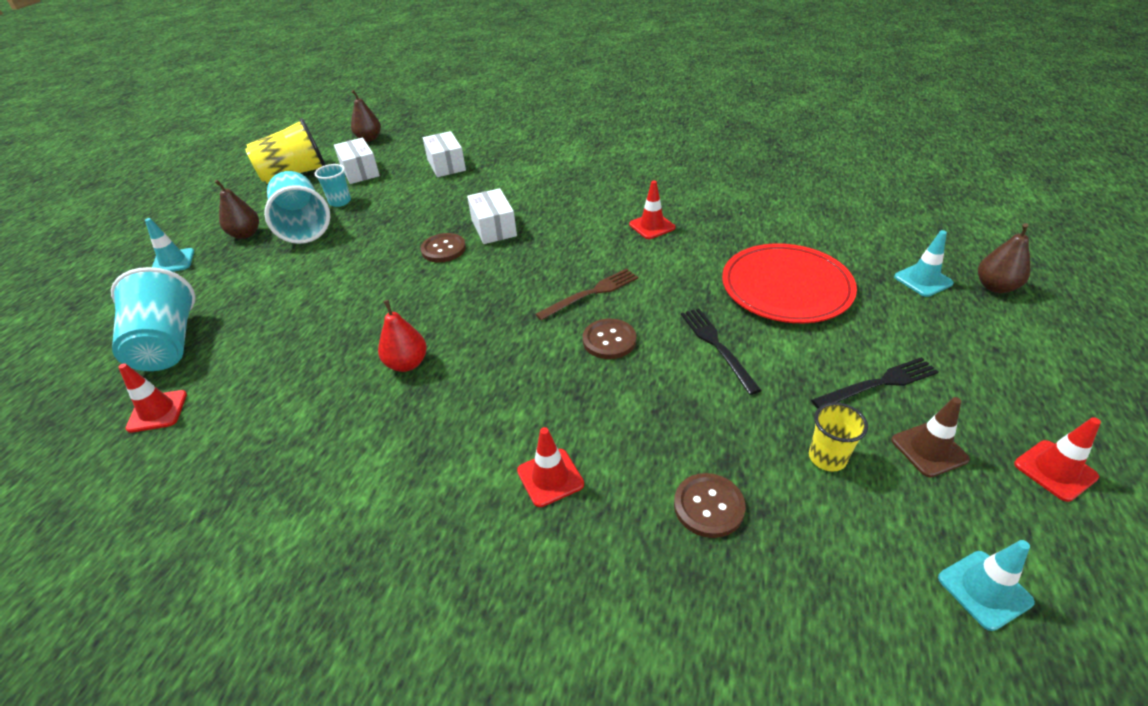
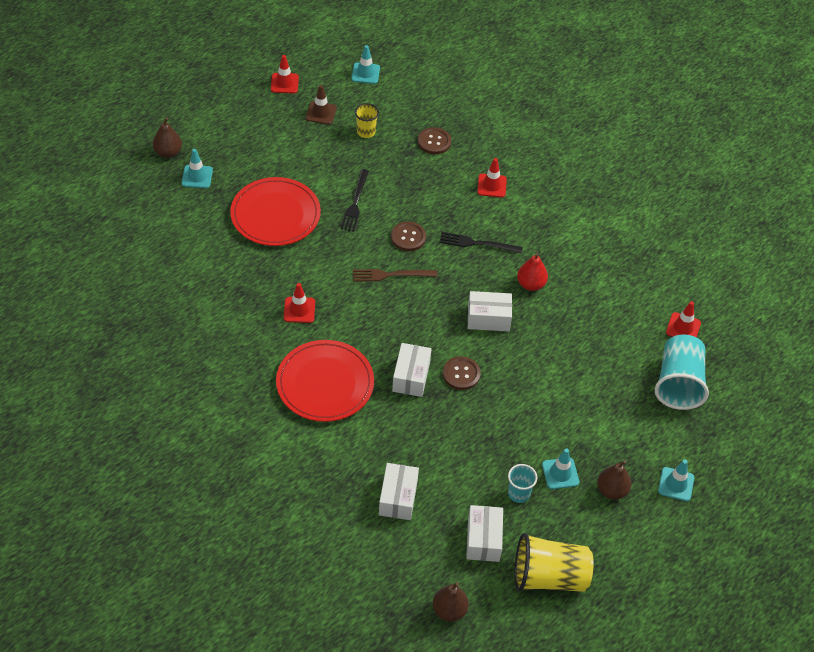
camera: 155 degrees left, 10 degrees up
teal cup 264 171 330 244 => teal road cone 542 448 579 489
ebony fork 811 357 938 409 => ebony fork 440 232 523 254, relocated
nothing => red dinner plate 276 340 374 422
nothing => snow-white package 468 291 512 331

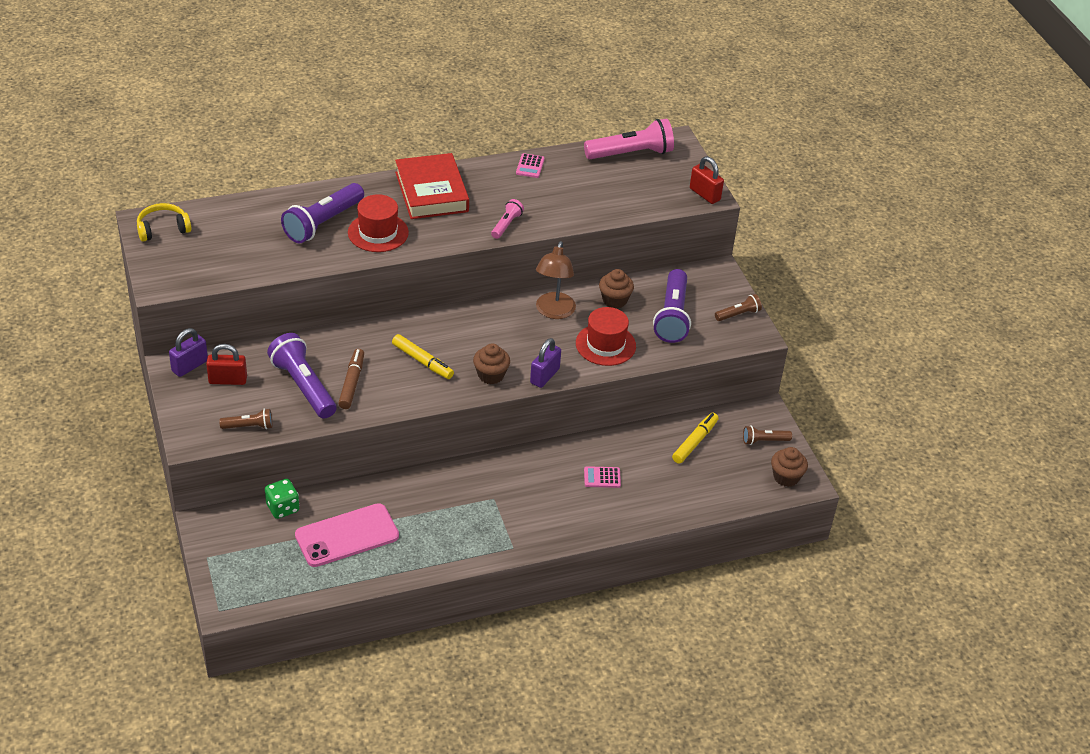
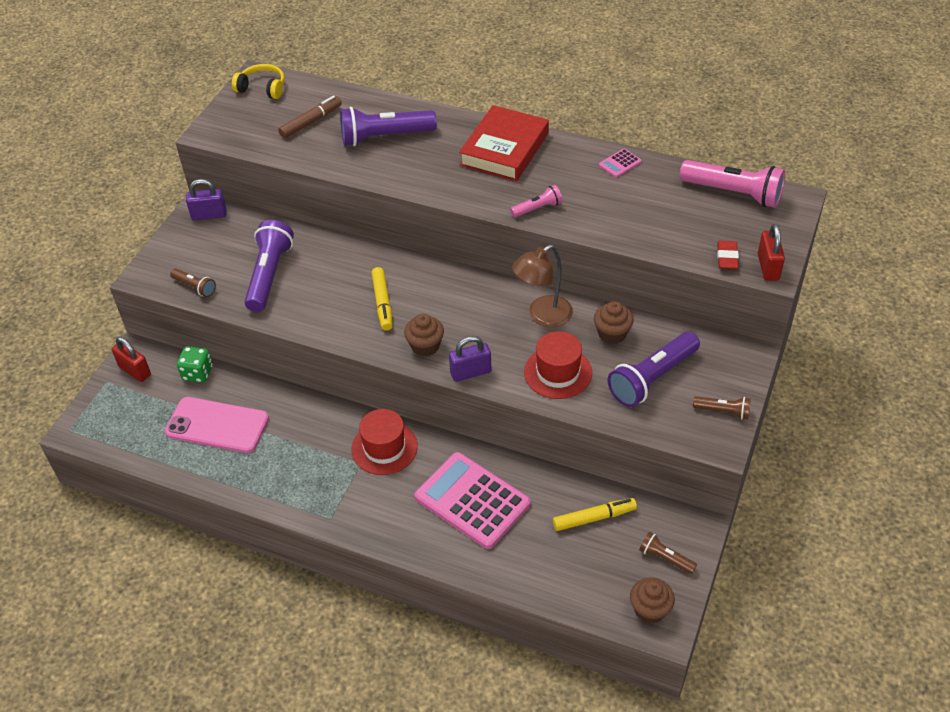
camera: 45 degrees right, 5 degrees up
red padlock 206 344 247 385 => red padlock 112 337 151 382, relocated
dark brown felt pen 338 349 364 409 => dark brown felt pen 278 96 342 138, relocated
red tall hat 348 194 409 252 => red tall hat 352 409 418 475, relocated
rose-pink adding machine 584 466 621 488 => rose-pink adding machine 414 452 530 549, x2.48
nothing => red gum eraser 717 241 739 269

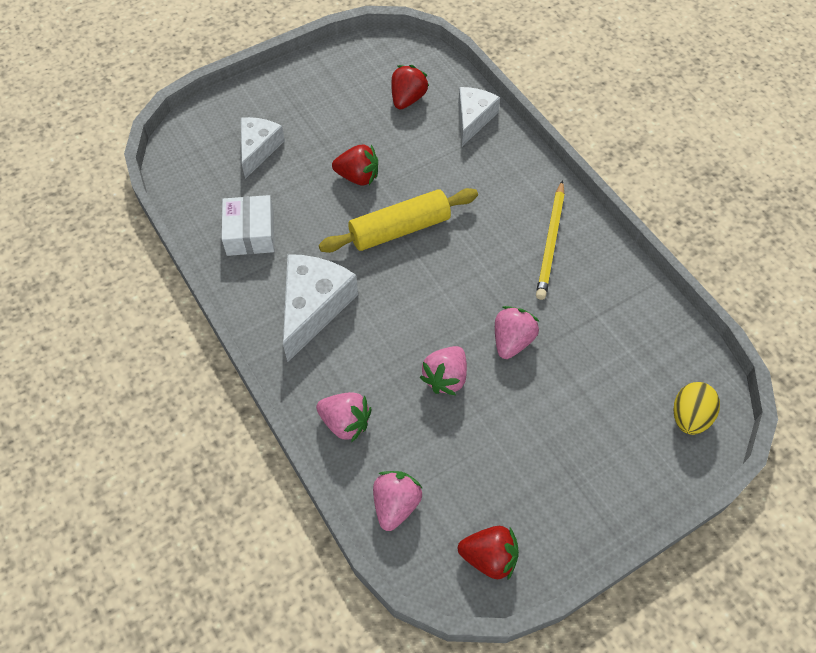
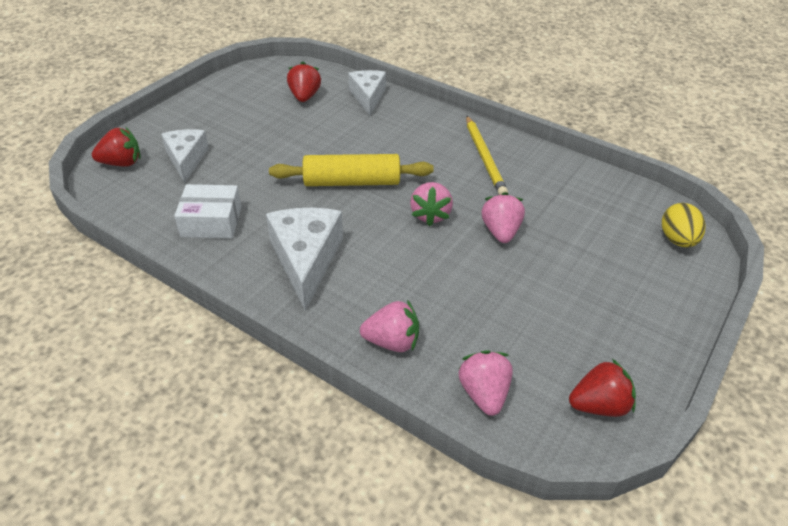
camera: 25 degrees left, 15 degrees down
snow-white package 222 195 275 256 => snow-white package 174 184 241 238, 60 degrees counterclockwise
golden pastry roller 319 188 478 253 => golden pastry roller 269 154 434 186, 45 degrees clockwise
red strawberry 332 145 378 185 => red strawberry 92 127 141 167, relocated
rose-pink strawberry 420 346 467 395 => rose-pink strawberry 410 182 453 226, relocated

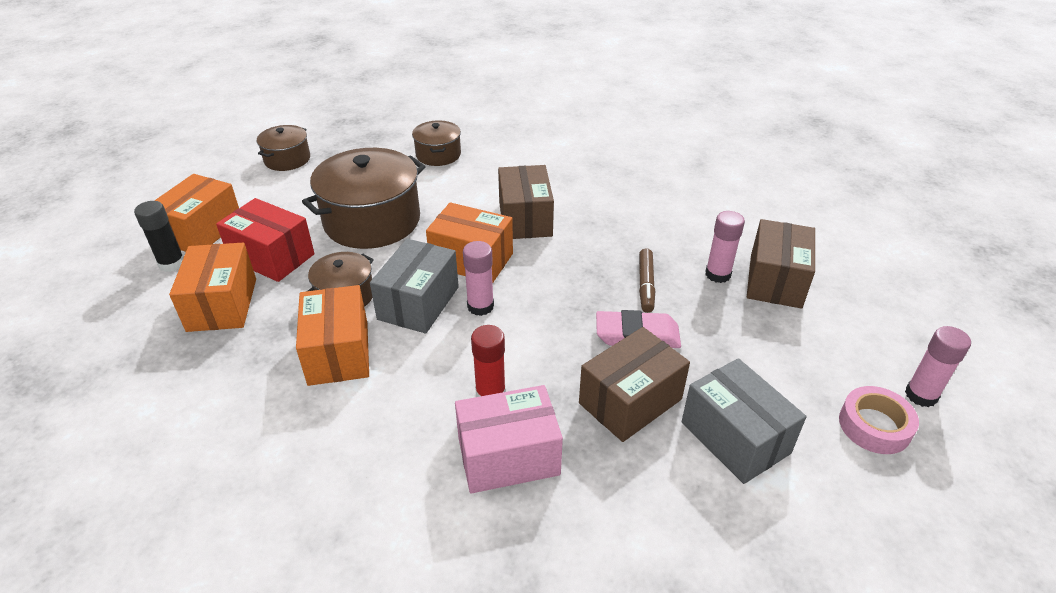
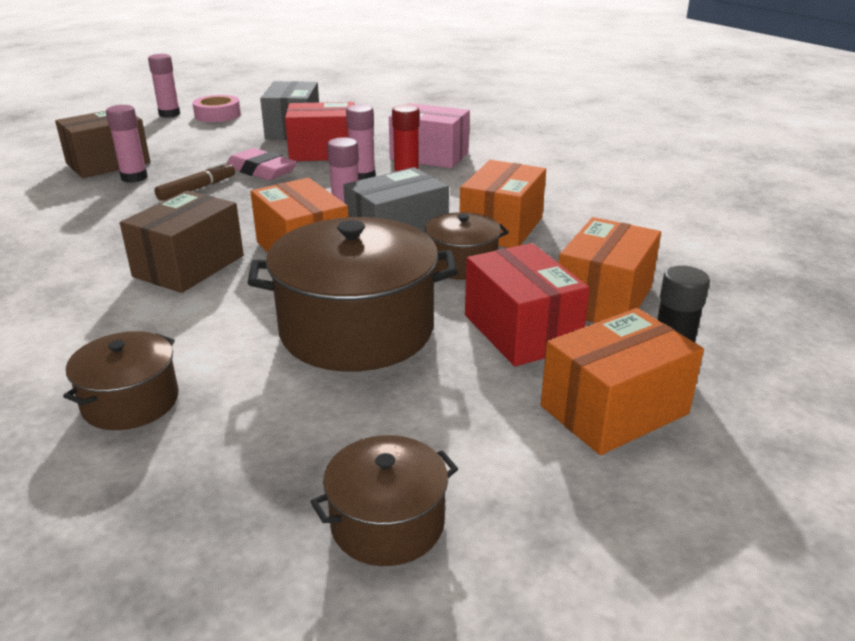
camera: 145 degrees left, 10 degrees down
dark brown package 579 327 690 442 => red package 285 102 355 161
nothing => rose-pink glue stick 346 104 375 180

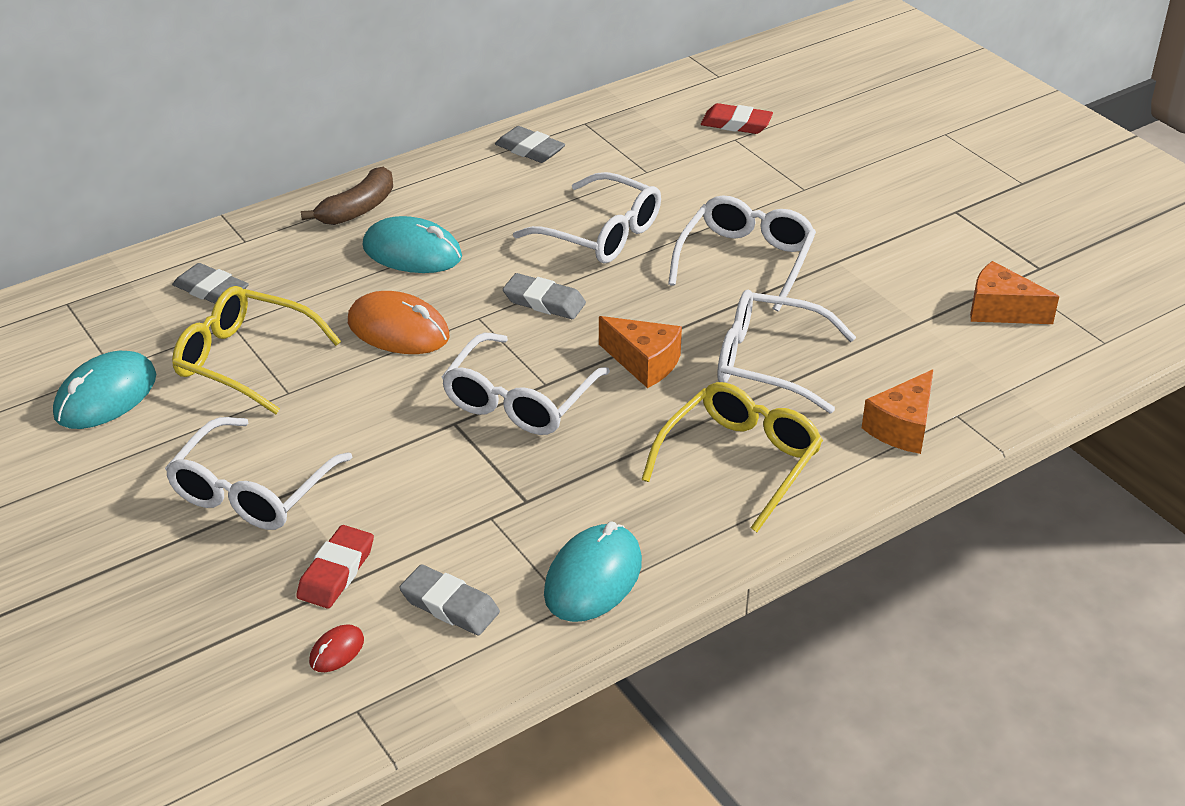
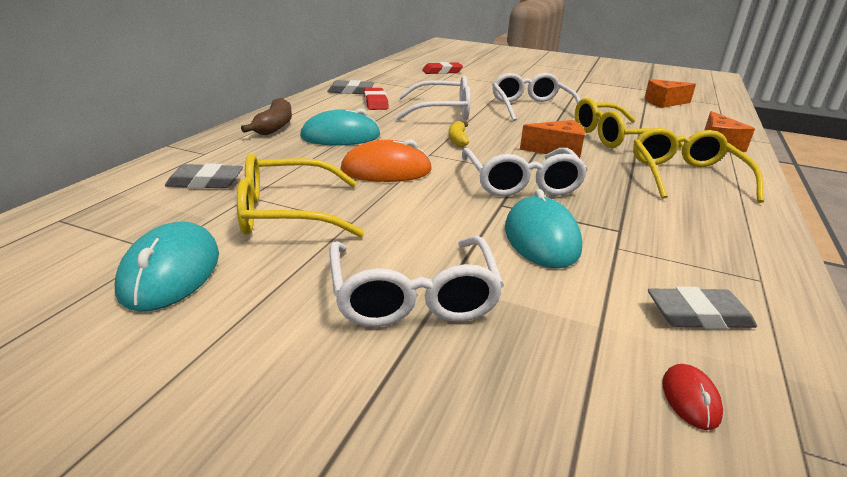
camera: 35 degrees left, 10 degrees down
red gum eraser 296 525 374 608 => red gum eraser 364 88 389 110, relocated
gray gum eraser 503 273 586 319 => golden toy banana 448 121 469 147
teal computer mouse 544 521 642 622 => teal computer mouse 505 189 582 268, relocated
snow-white eyeglasses 717 290 856 413 => golden eyeglasses 575 98 684 148

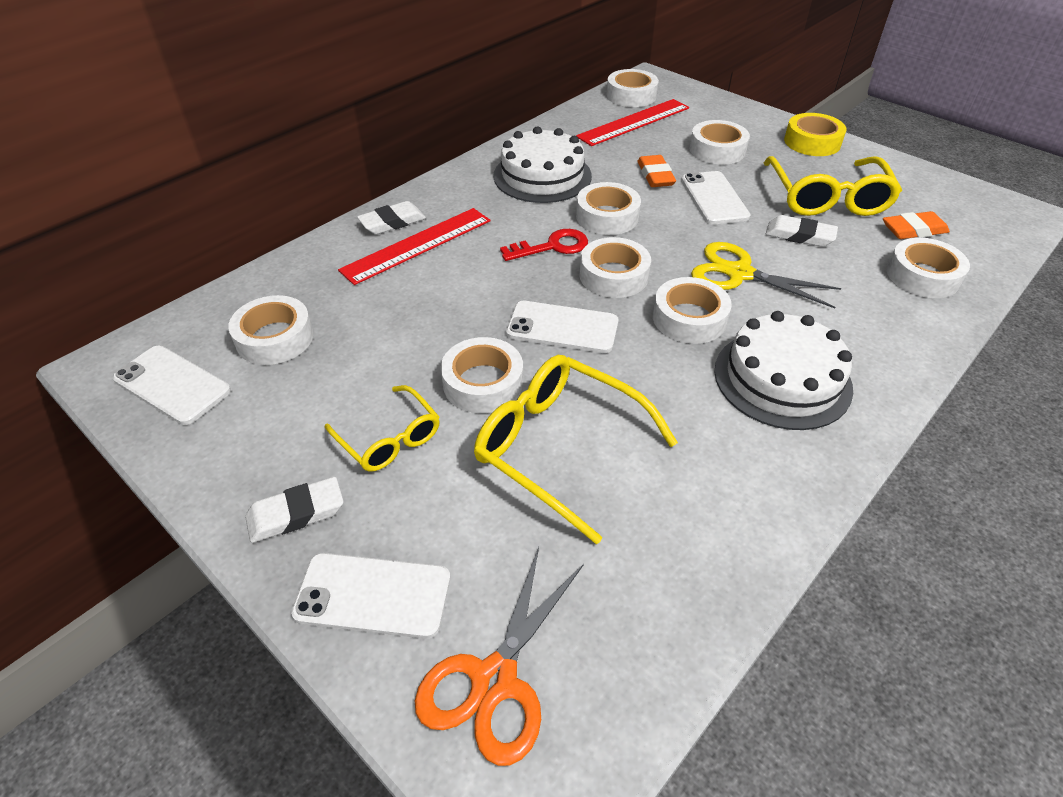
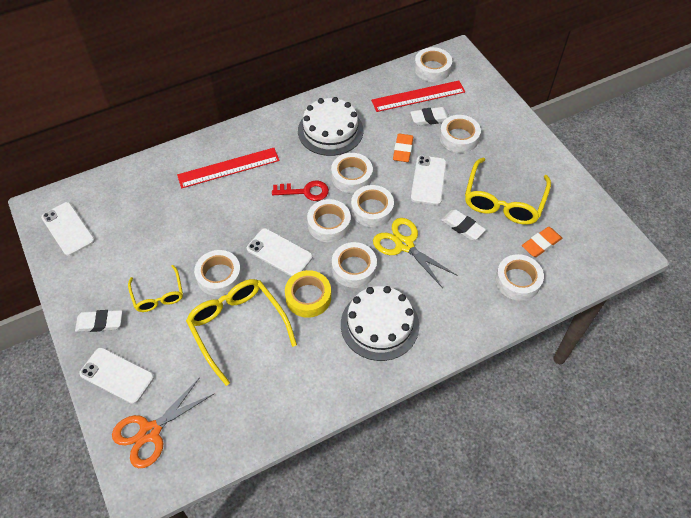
camera: 20 degrees right, 10 degrees up
snow-white roll of tape 228 295 314 365 => snow-white roll of tape 351 185 394 227, relocated
snow-white gum eraser 357 201 426 234 => snow-white gum eraser 410 107 449 126, relocated
golden roll of tape 784 113 847 156 => golden roll of tape 285 270 331 318, relocated
bright orange gum eraser 883 211 950 239 => bright orange gum eraser 522 227 562 257, 45 degrees counterclockwise

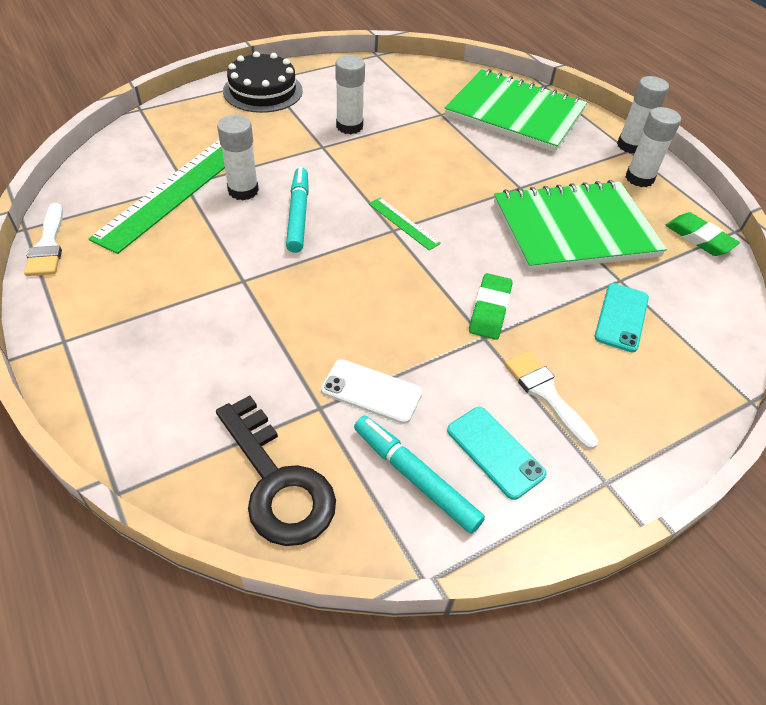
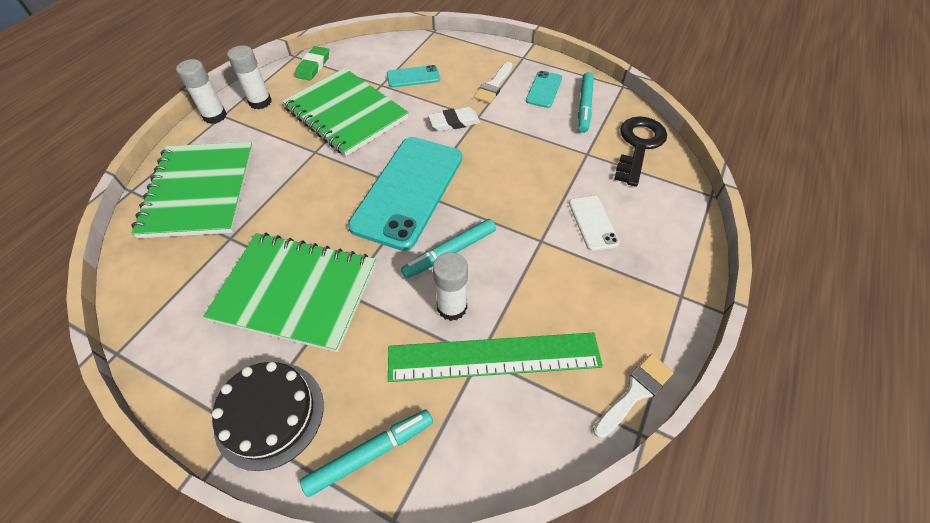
camera: 120 degrees left, 5 degrees up
snow-white smartphone 321 359 422 424 => snow-white smartphone 569 196 620 251, relocated
snow-white glue stick 335 55 365 134 => green exercise book 203 233 376 352
green measuring stick 369 198 441 250 => teal smartphone 348 137 462 251
green gum eraser 469 273 513 340 => snow-white gum eraser 428 107 480 132
nothing => teal felt pen 300 410 433 497

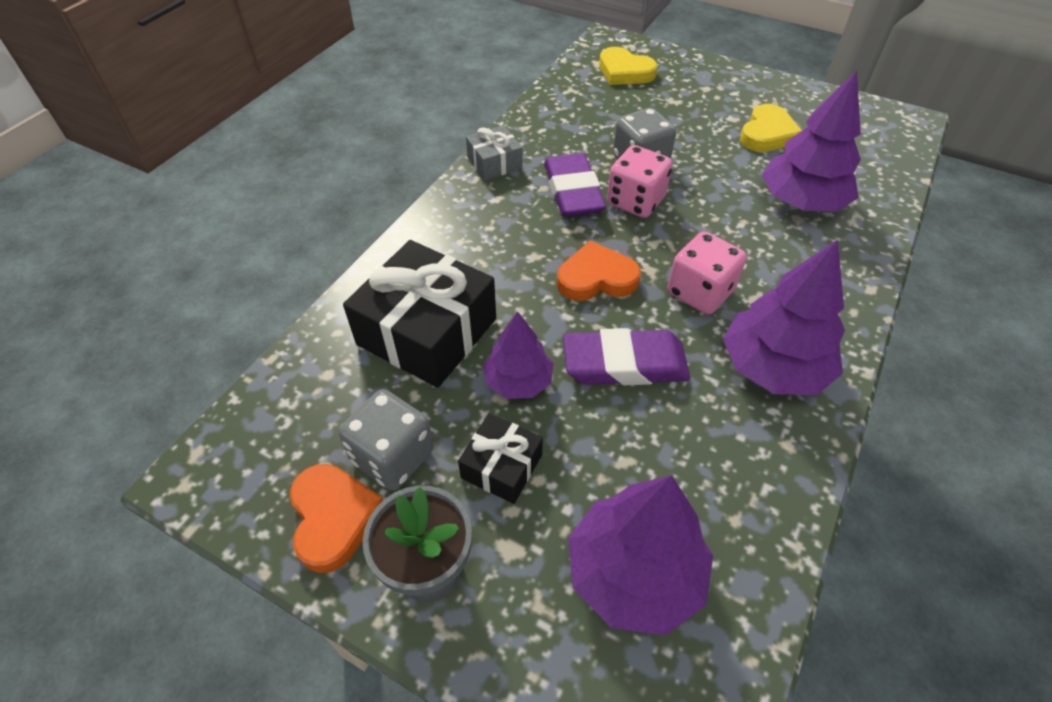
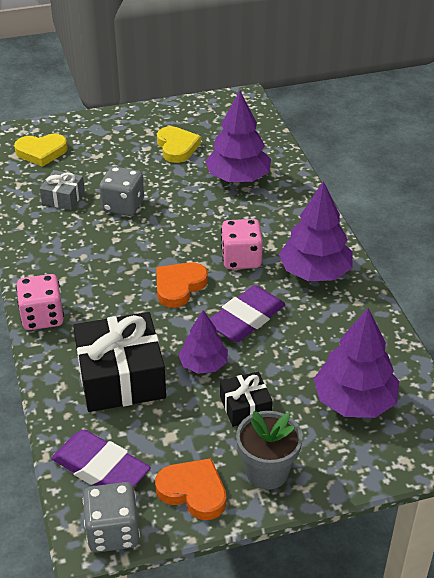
camera: 45 degrees left, 10 degrees down
gray die 339 389 434 491 => gray die 83 482 140 553, relocated
gray wrapped gift 466 125 523 180 => gray wrapped gift 40 170 85 210, relocated
royal purple gum eraser 544 153 606 217 => royal purple gum eraser 51 429 151 488, relocated
rose-pink die 607 145 673 218 => rose-pink die 16 274 64 330, relocated

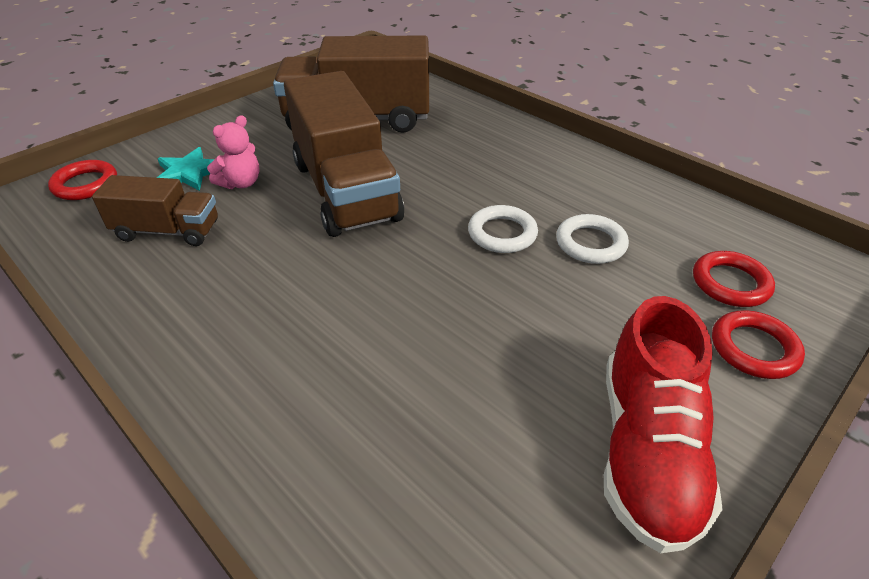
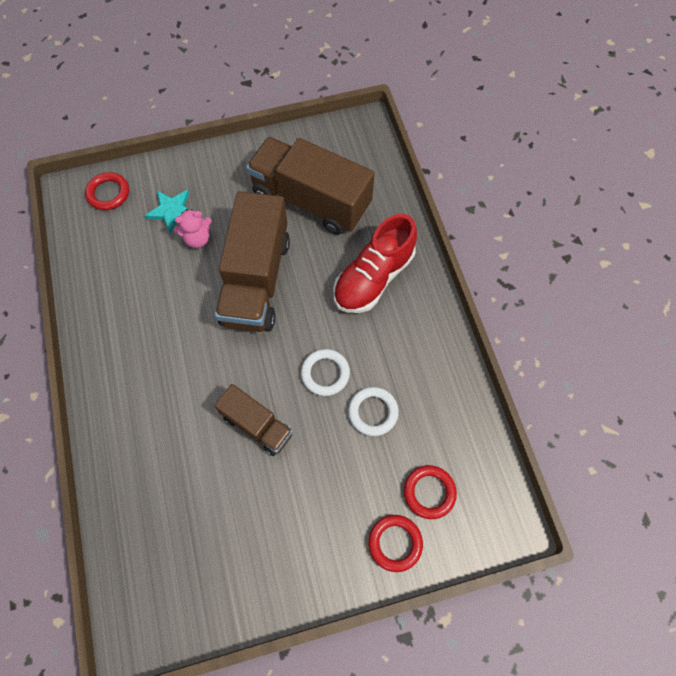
camera: 30 degrees right, 25 degrees up
dark brown toy truck 92 175 218 246 => dark brown toy truck 214 384 293 456, relocated
red sneaker 604 296 723 553 => red sneaker 333 214 417 313, relocated

